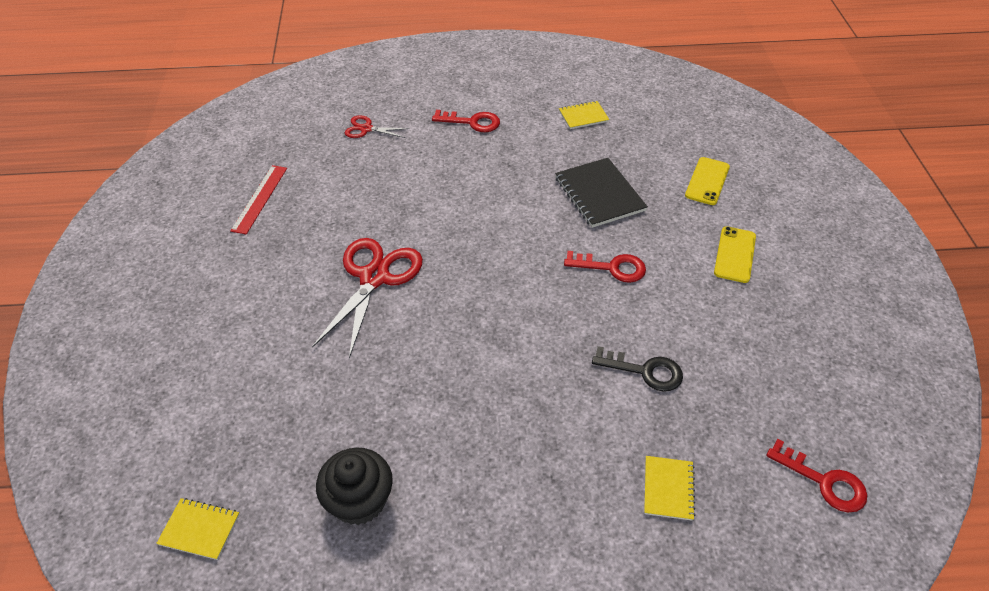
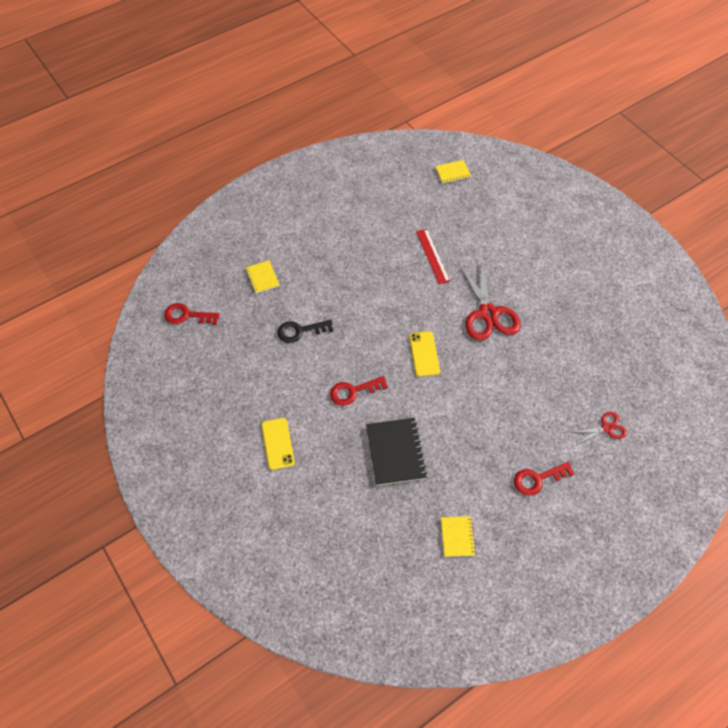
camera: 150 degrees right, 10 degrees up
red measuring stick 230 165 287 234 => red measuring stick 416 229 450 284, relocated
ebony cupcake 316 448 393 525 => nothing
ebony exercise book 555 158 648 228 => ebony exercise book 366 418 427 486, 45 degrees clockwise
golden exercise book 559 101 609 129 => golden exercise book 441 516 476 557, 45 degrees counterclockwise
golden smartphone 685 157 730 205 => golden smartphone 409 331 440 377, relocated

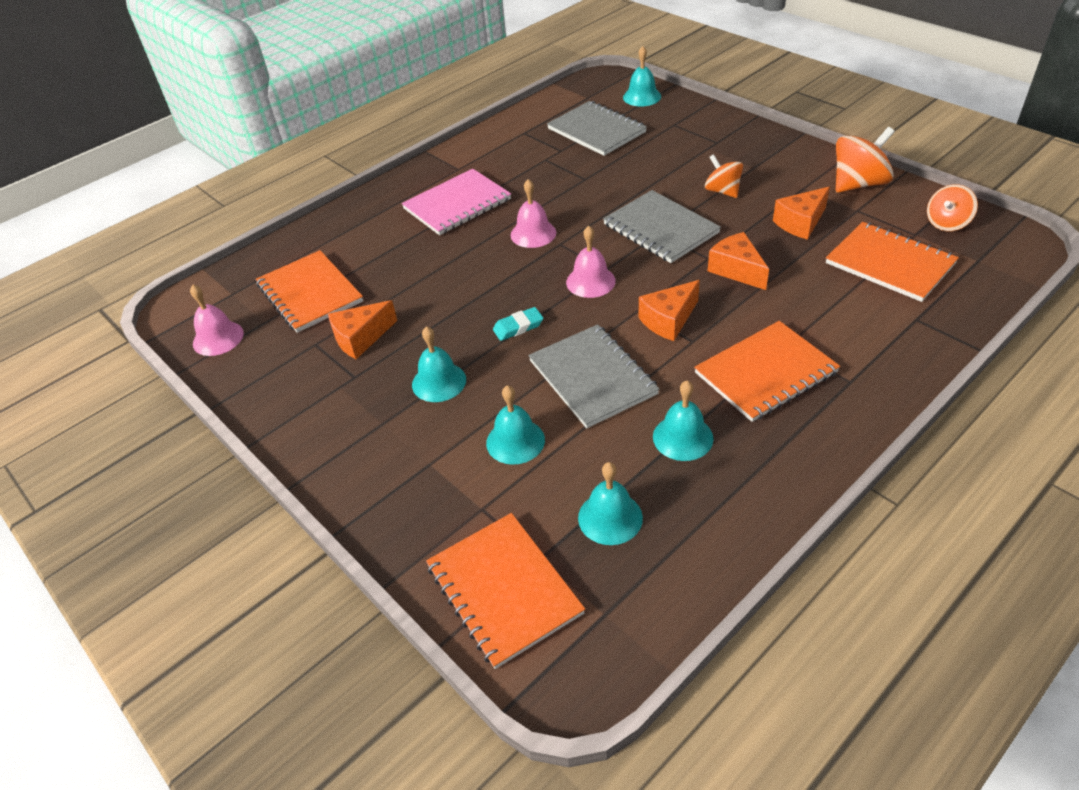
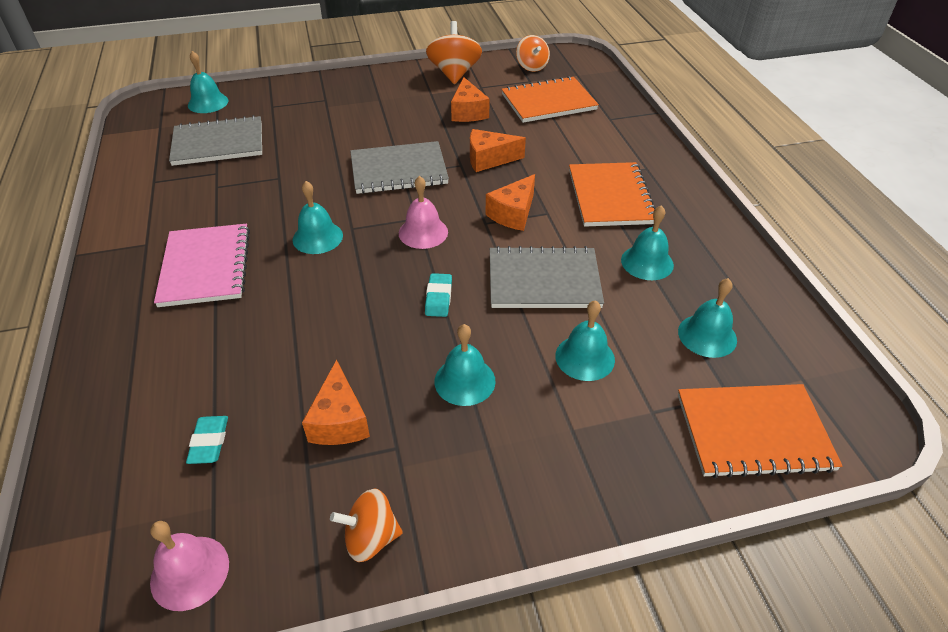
camera: 65 degrees left, 0 degrees up
bright orange exercise book 256 250 363 333 => teal gum eraser 186 416 228 464
rose-pink bell 510 179 556 248 => teal bell 292 181 343 254
bright orange piece of cheese 639 280 700 341 => bright orange piece of cheese 486 174 535 231, 45 degrees clockwise
bright orange whirligig 705 154 743 198 => bright orange whirligig 330 488 403 562, relocated

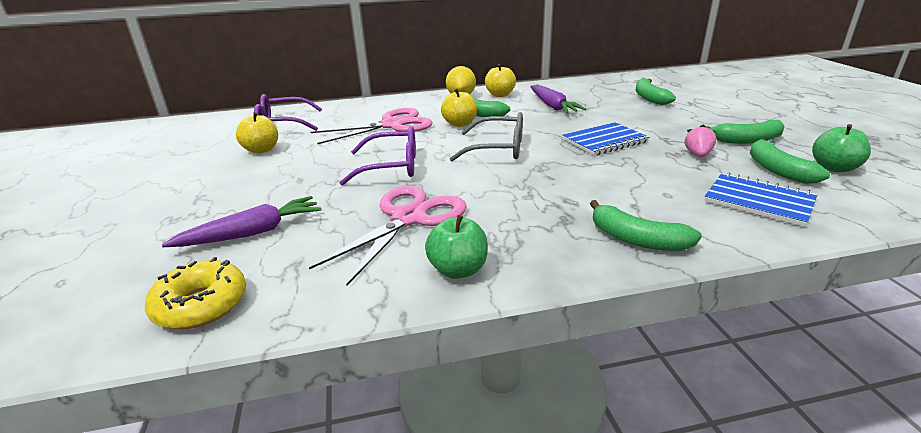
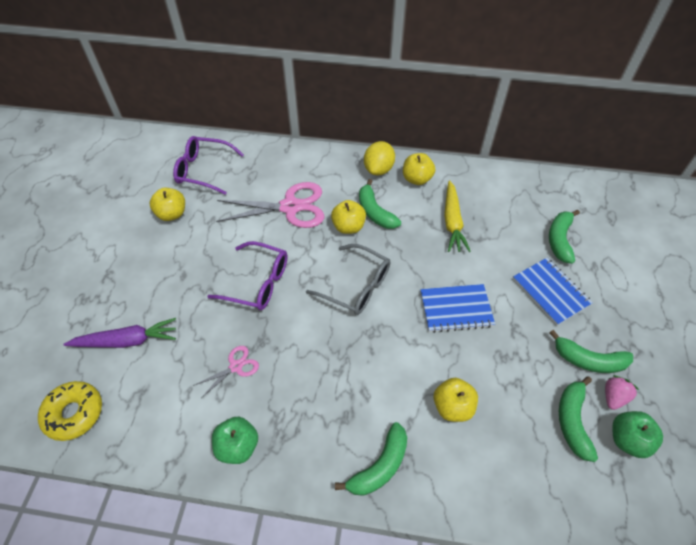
camera: 20 degrees right, 25 degrees up
rose-pink pair of scissors 309 186 467 285 => rose-pink pair of scissors 193 346 259 398, x0.49
royal purple root vegetable 530 85 586 113 => golden root vegetable 444 180 471 252
green toy banana 590 200 702 251 => green toy banana 335 422 407 496, 105 degrees counterclockwise
rose-pink strawberry 684 124 716 157 => rose-pink strawberry 605 375 639 410, relocated
royal blue exercise book 704 172 818 227 => royal blue exercise book 513 258 593 326, relocated
nothing => golden apple fruit 433 378 478 422

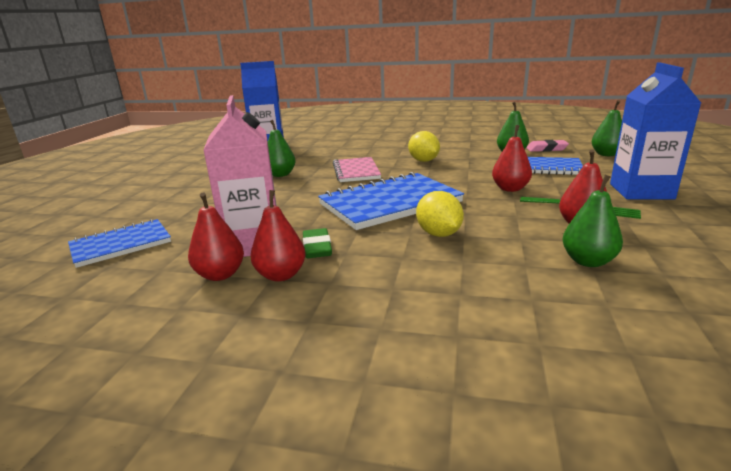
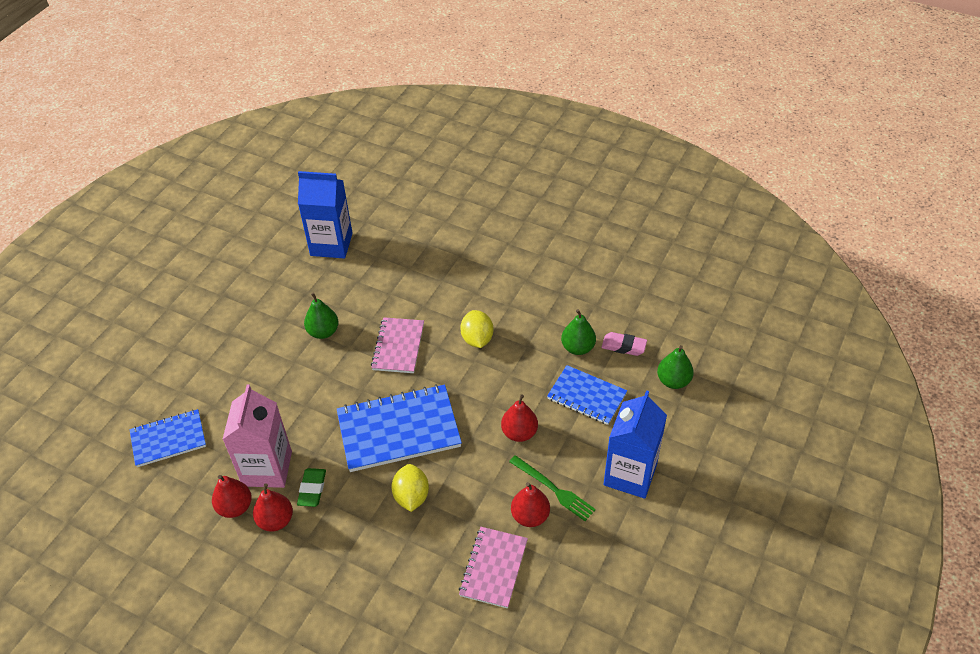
camera: 15 degrees right, 25 degrees up
green pear 563 175 623 267 => rose-pink exercise book 459 527 528 608

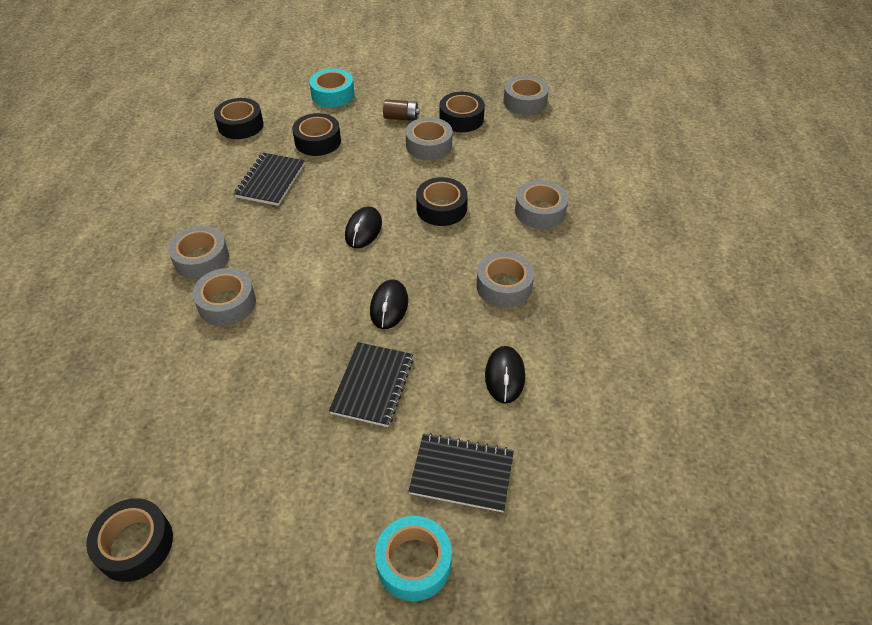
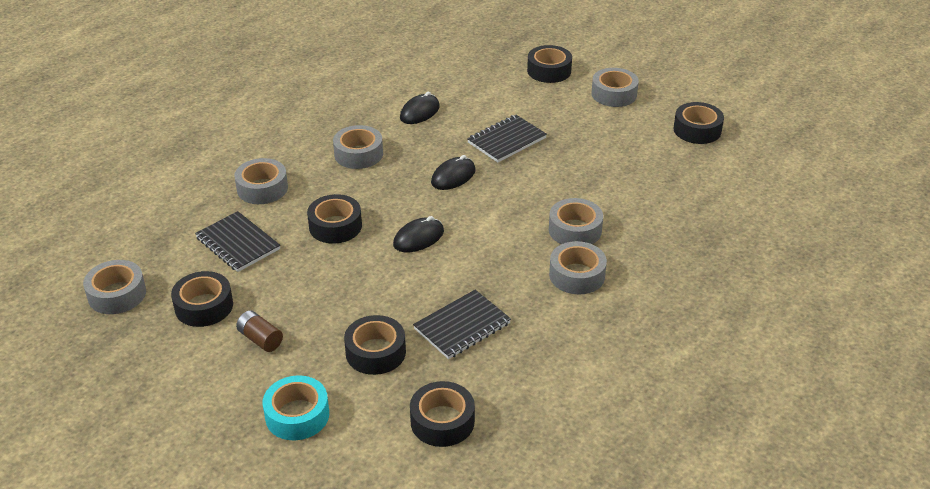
camera: 145 degrees left, 10 degrees down
teal roll of tape 375 516 452 601 => ebony roll of tape 527 45 572 83
gray roll of tape 406 117 453 160 => gray roll of tape 592 68 639 107, relocated
ebony exercise book 408 433 514 512 => ebony exercise book 195 211 280 272, relocated

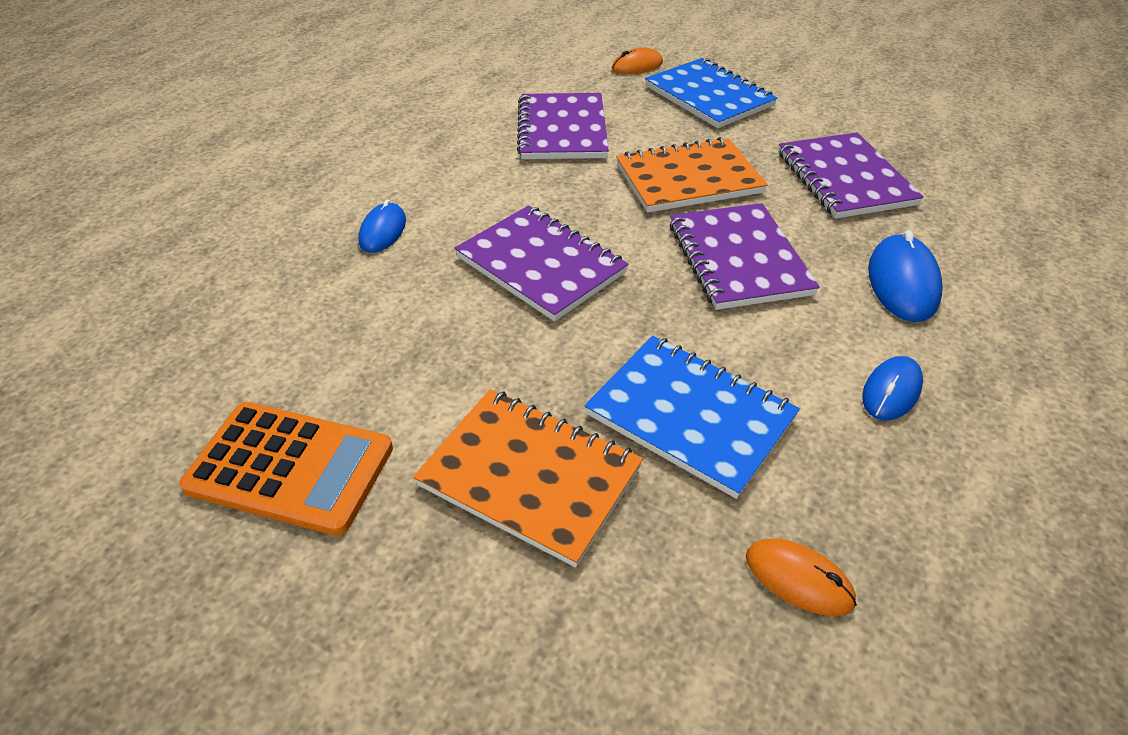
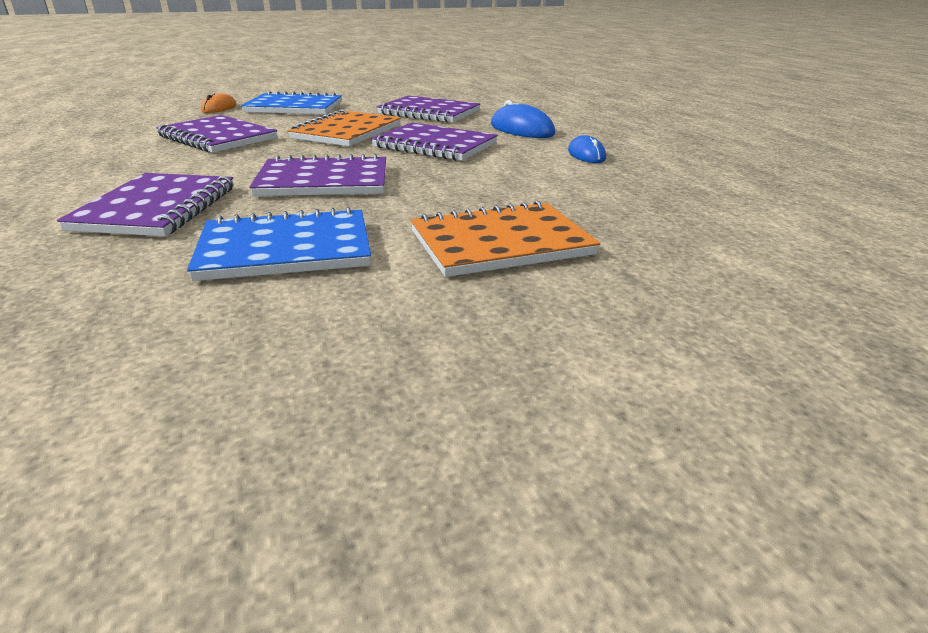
camera: 50 degrees left, 15 degrees down
bright orange adding machine 179 402 393 536 => nothing
royal blue computer mouse 359 200 406 253 => royal purple exercise book 57 173 234 236
royal blue exercise book 584 336 800 499 => royal blue exercise book 187 207 371 281, relocated
bright orange computer mouse 746 538 857 616 => nothing

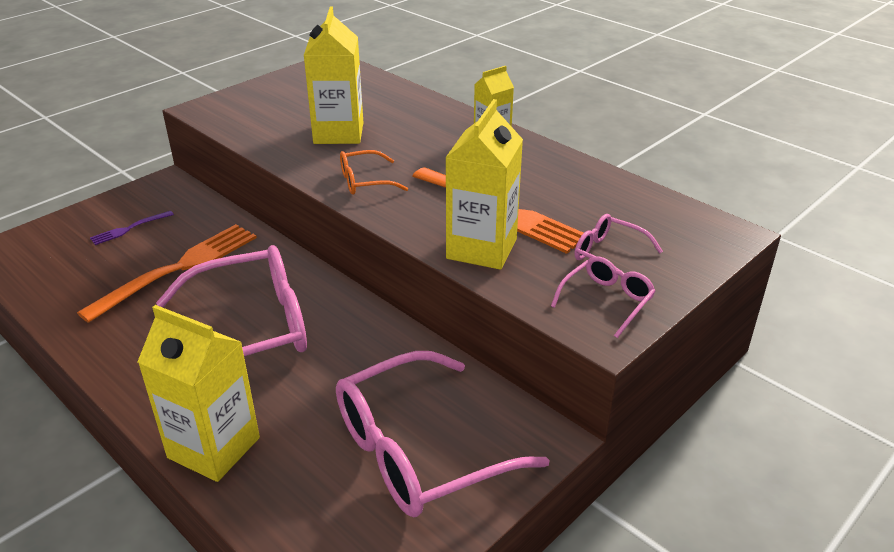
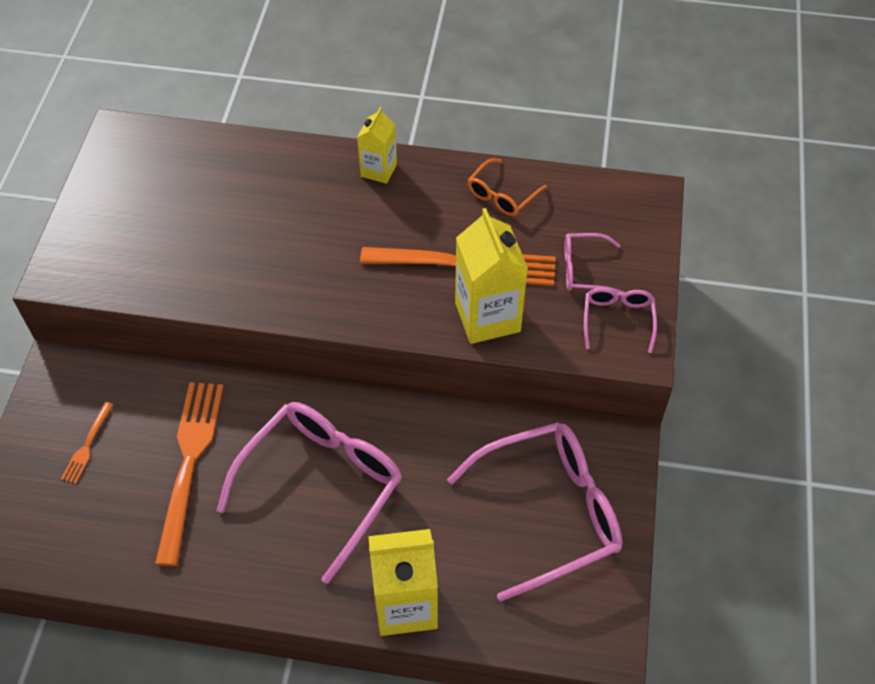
camera: 35 degrees left, 20 degrees up
royal purple fork 90 211 174 245 => bright orange fork 61 402 114 484
golden carton 304 7 363 144 => nothing
rose-pink eyeglasses 336 351 550 517 => rose-pink eyeglasses 447 422 622 602, 135 degrees counterclockwise
bright orange eyeglasses 340 150 408 195 => bright orange eyeglasses 468 158 547 216, relocated

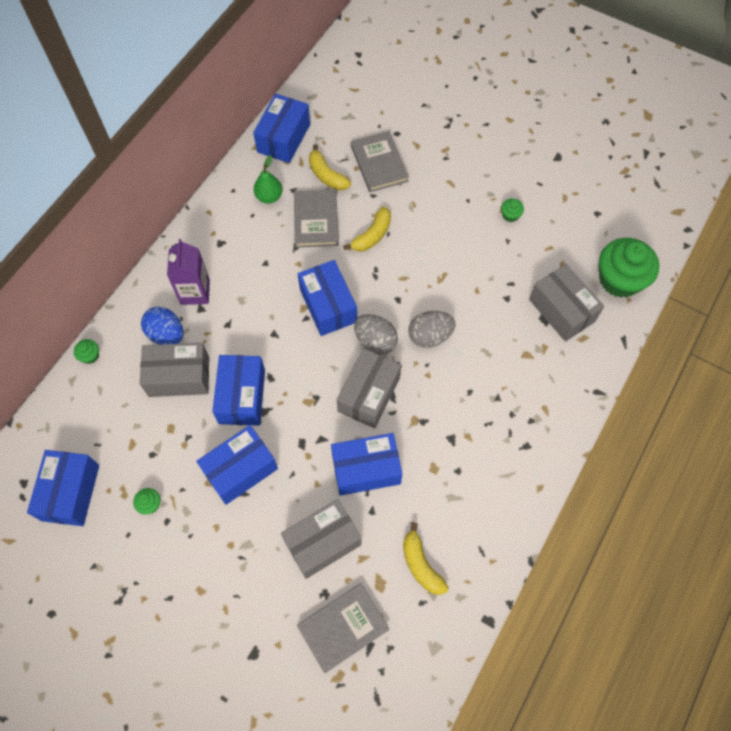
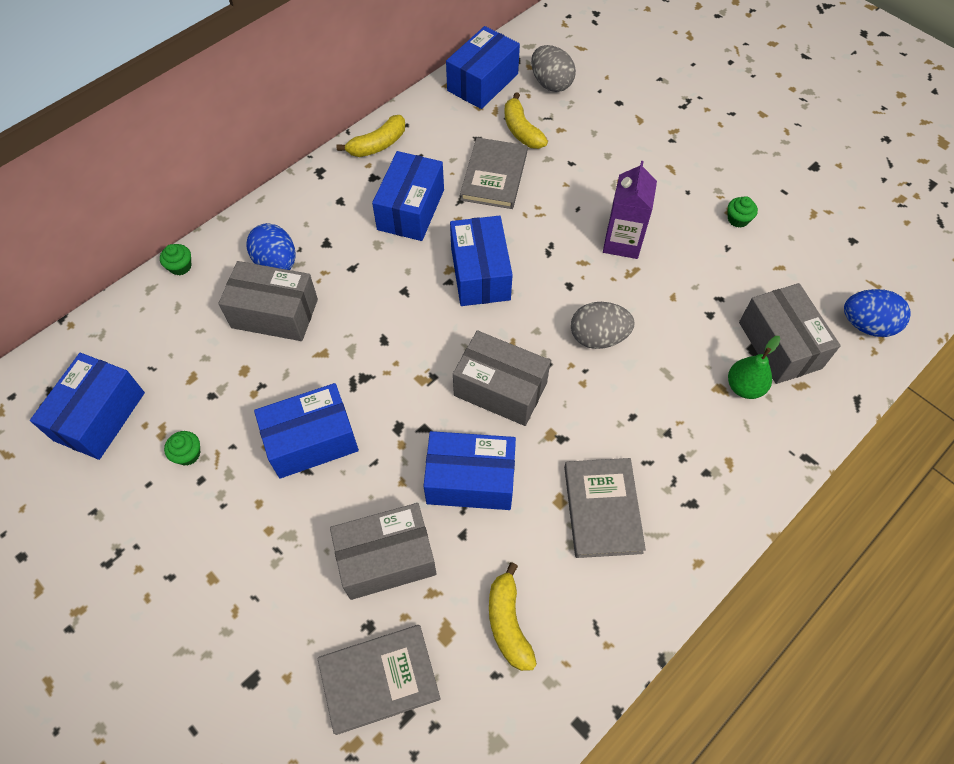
camera: 15 degrees right, 5 degrees down
royal purple carton 167 239 210 305 => royal purple carton 603 161 657 259, relocated
royal blue package 212 355 265 426 => royal blue package 372 151 444 241, relocated
green pear 253 155 283 204 => green pear 728 336 780 399, relocated
gray package 337 348 401 428 => gray package 453 330 551 426, 75 degrees clockwise
golden toy banana 343 206 391 252 => golden toy banana 337 115 405 157, relocated
gray book 351 131 409 192 => gray book 564 458 646 558, relocated
gray toy egg 354 314 398 355 => gray toy egg 531 45 576 92, relocated
green cupcake 599 238 660 298 => royal blue toy egg 844 289 911 337

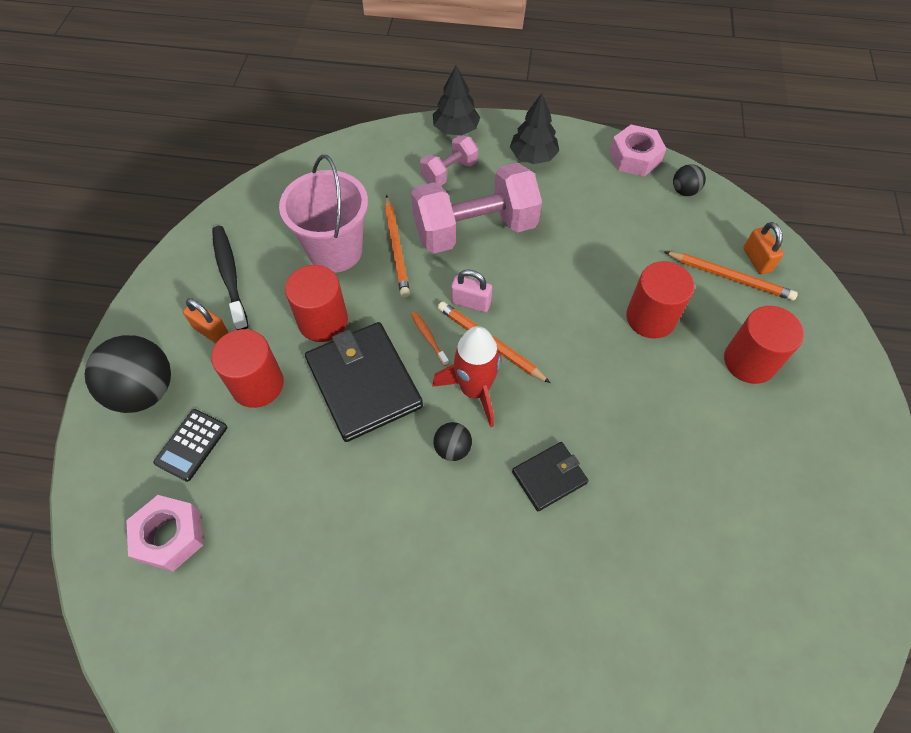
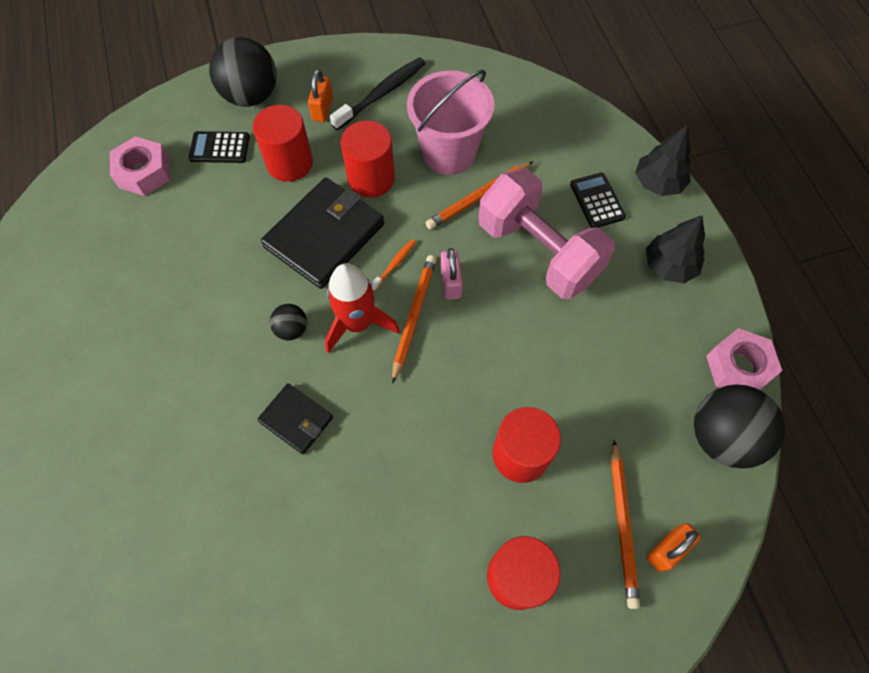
camera: 65 degrees right, 5 degrees up
rose-pink hand weight 420 135 478 186 => ebony adding machine 570 172 626 228
ebony play ball 673 164 706 196 => ebony play ball 694 384 785 469, x2.05

